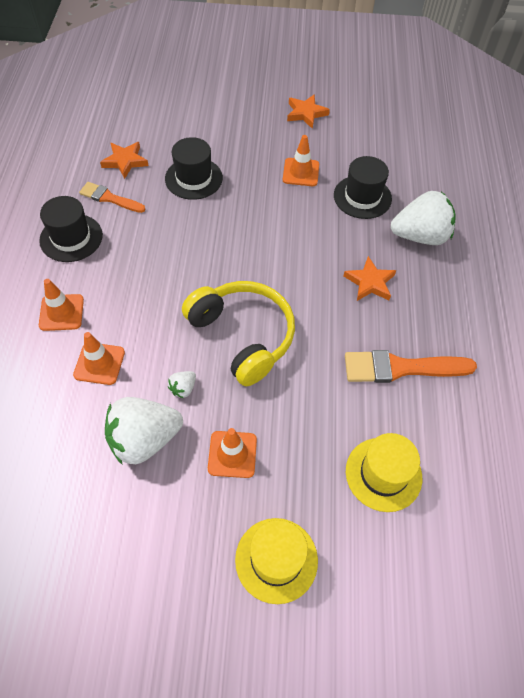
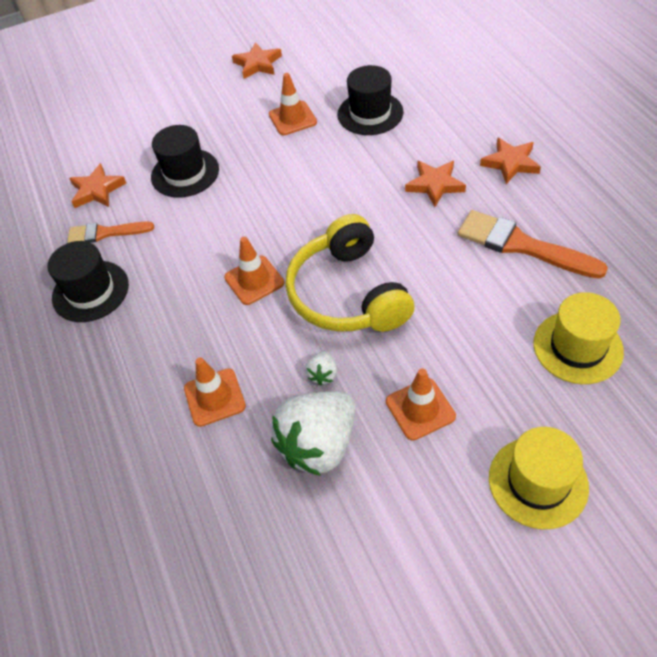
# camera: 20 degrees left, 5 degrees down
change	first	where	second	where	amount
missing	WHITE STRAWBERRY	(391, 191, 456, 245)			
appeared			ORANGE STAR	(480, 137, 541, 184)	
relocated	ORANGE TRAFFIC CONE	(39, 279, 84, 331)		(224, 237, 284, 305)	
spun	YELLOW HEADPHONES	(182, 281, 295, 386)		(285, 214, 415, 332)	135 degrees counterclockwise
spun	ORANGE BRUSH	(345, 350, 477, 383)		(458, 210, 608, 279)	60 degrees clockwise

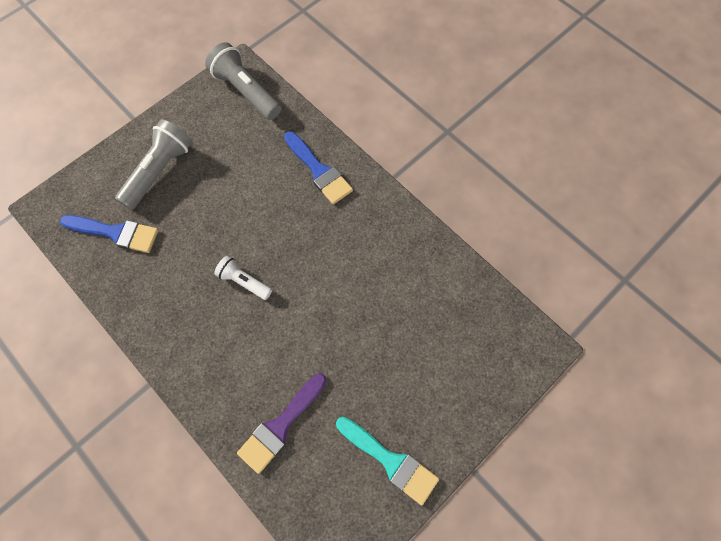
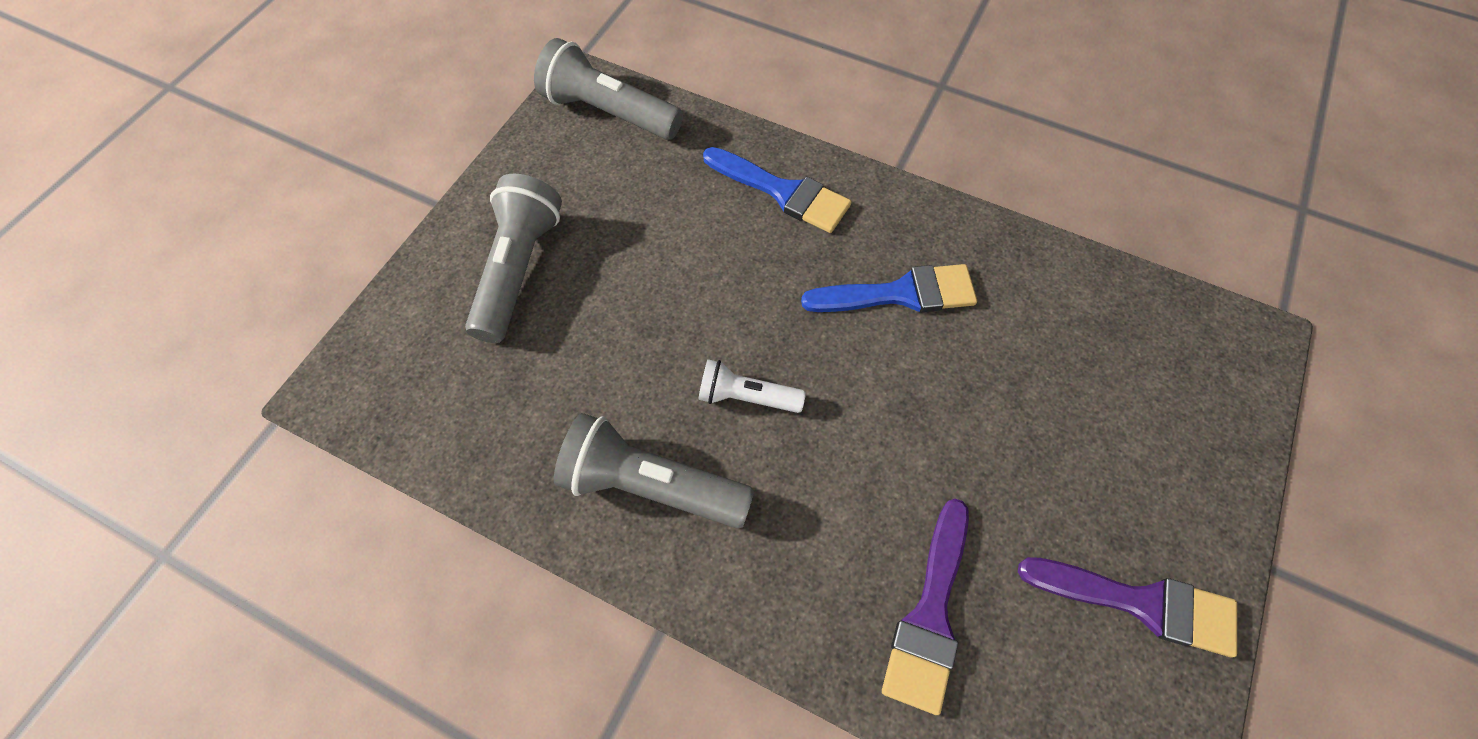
# camera: 20 degrees left, 5 degrees down
change	first	where	second	where	amount
appeared			GREY FLASHLIGHT	(554, 413, 755, 529)	
relocated	BLUE BRUSH	(60, 215, 158, 253)		(801, 264, 977, 312)	
colour	TURQUOISE BRUSH	(336, 417, 439, 505)	PURPLE BRUSH	(1018, 557, 1237, 657)	

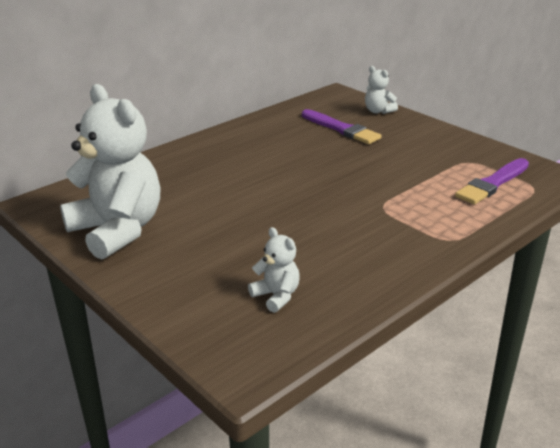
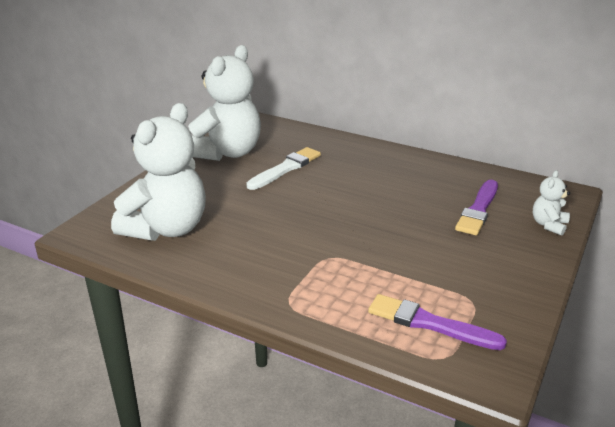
# camera: 70 degrees right, 0 degrees up
change	first	where	second	where	amount
appeared			WHITE BRUSH	(246, 147, 321, 190)	
size	WHITE TEDDY BEAR	(248, 227, 300, 313)		(111, 103, 206, 241)	x2.29

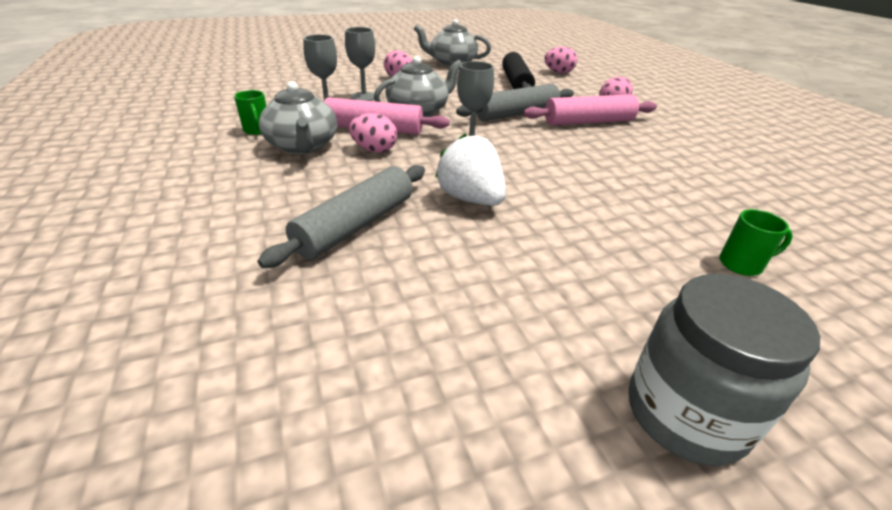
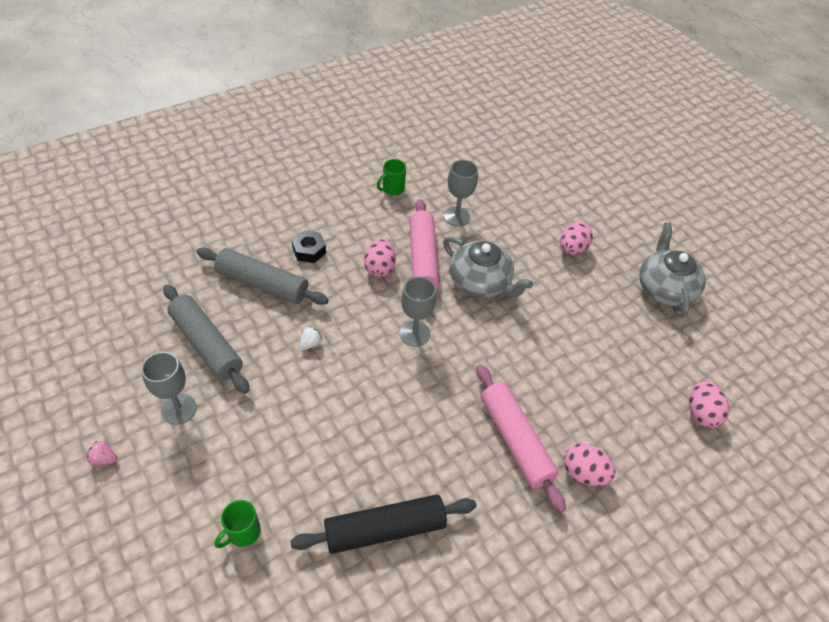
# camera: 75 degrees right, 15 degrees up
change	first	where	second	where	amount
missing	GREY TEAPOT	(259, 81, 337, 154)			
appeared			BLACK NUT	(292, 230, 326, 263)	
relocated	GREY GOBLET	(345, 27, 375, 101)		(141, 352, 197, 425)	
relocated	GREY ROLLING PIN	(456, 84, 574, 121)		(163, 285, 249, 394)	
relocated	BLACK ROLLING PIN	(502, 52, 535, 89)		(290, 495, 476, 554)	
exchanged	GREY JAR	(629, 274, 820, 466)	PINK STRAWBERRY	(87, 441, 117, 466)	
spun	GREEN MUG	(719, 209, 793, 276)		(214, 500, 261, 548)	60 degrees clockwise
size	WHITE STRAWBERRY	(435, 133, 506, 206)		(300, 326, 323, 350)	x0.41

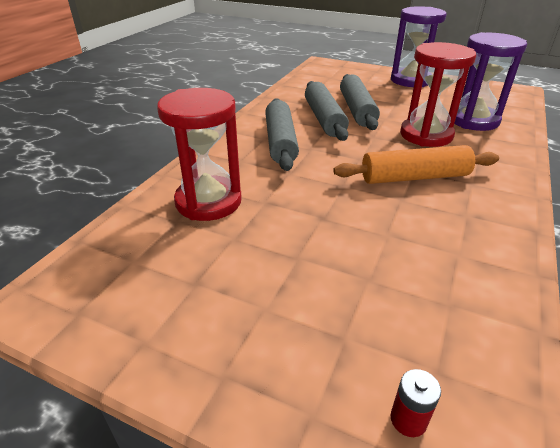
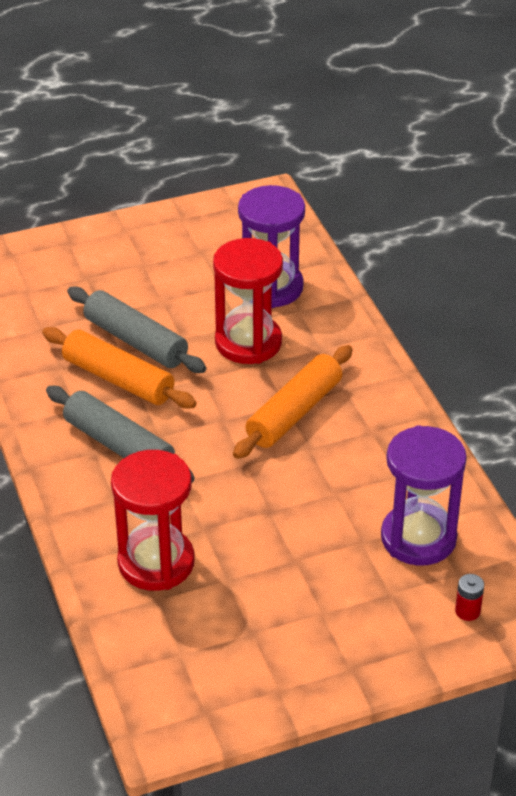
# camera: 45 degrees left, 5 degrees up
change	first	where	second	where	amount
relocated	PURPLE HOURGLASS	(391, 6, 447, 87)		(381, 425, 467, 566)	
colour	GREY ROLLING PIN	(305, 81, 349, 141)	ORANGE ROLLING PIN	(42, 327, 197, 409)	

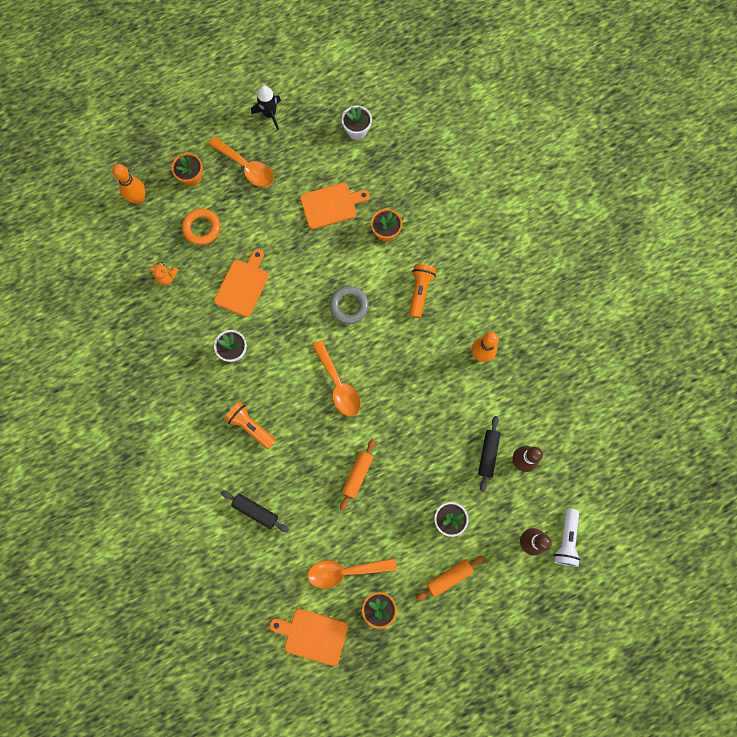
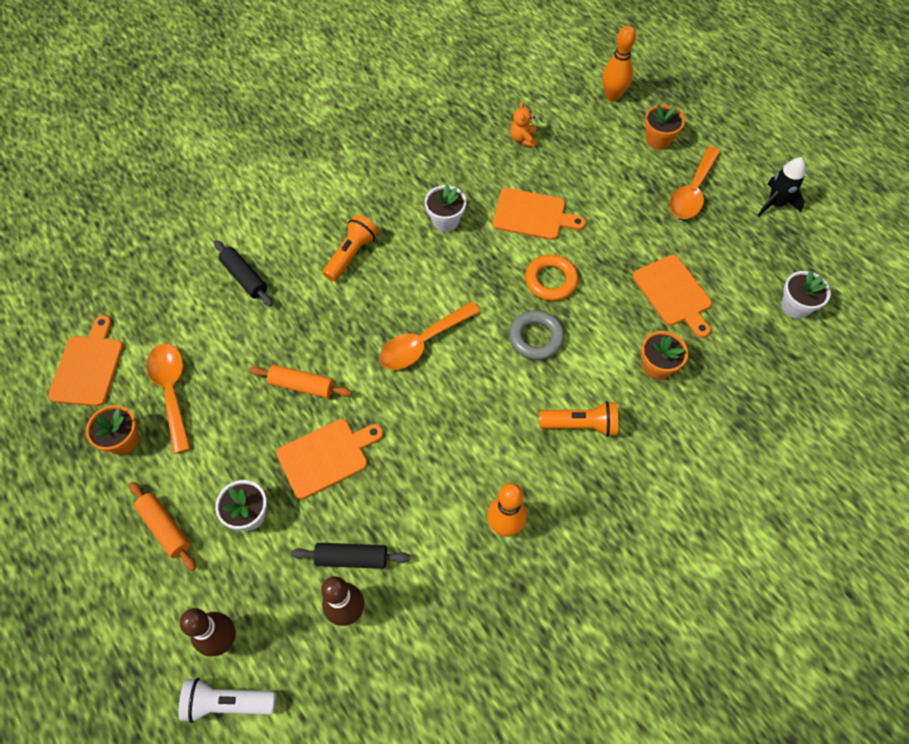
# camera: 80 degrees right, 15 degrees down
change	first	where	second	where	amount
appeared			ORANGE CUTTING BOARD	(277, 419, 383, 499)	
relocated	ORANGE RING	(182, 208, 220, 245)		(525, 254, 578, 301)	
spun	BLACK ROLLING PIN	(221, 490, 289, 532)		(214, 240, 273, 307)	60 degrees counterclockwise

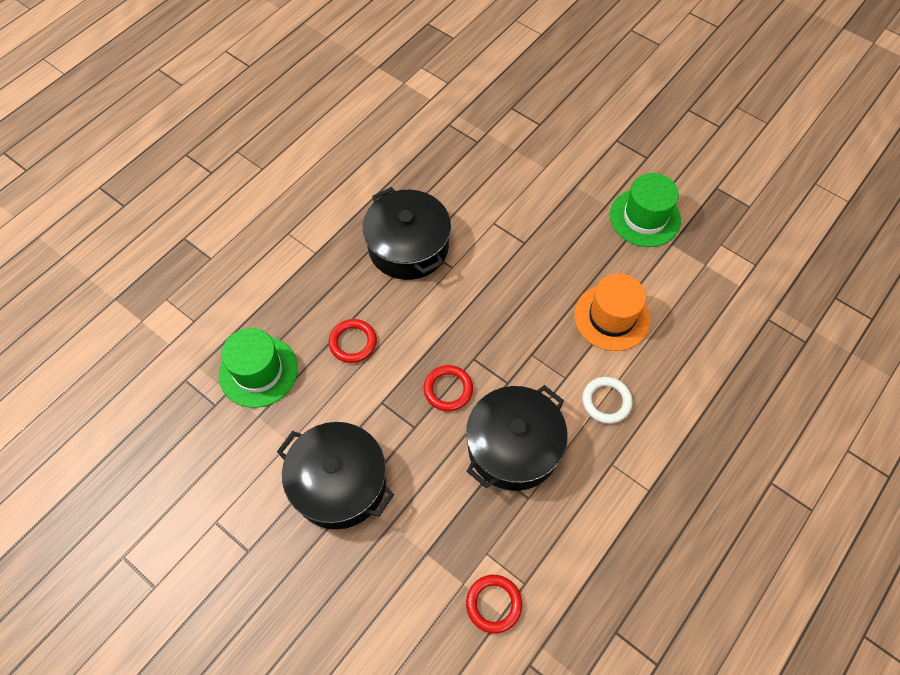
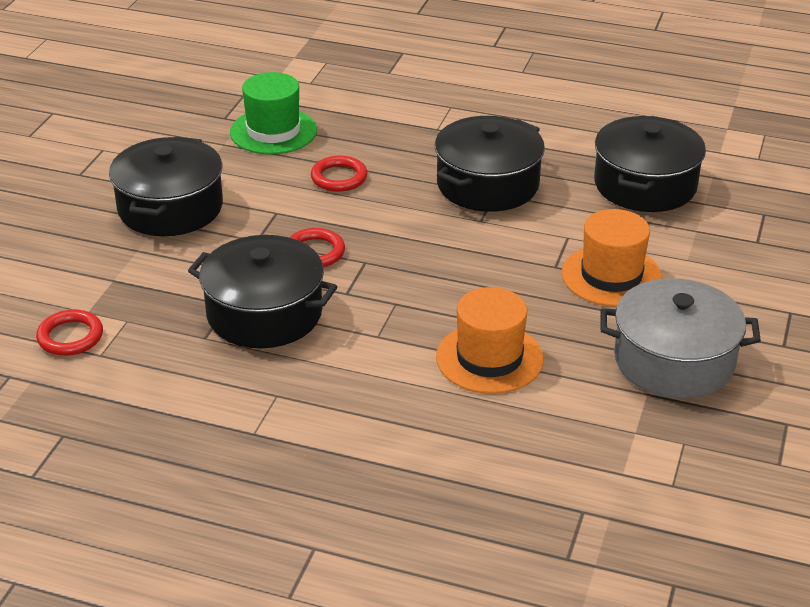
# camera: 70 degrees right, 25 degrees down
change	first	where	second	where	amount
missing	WHITE RING	(582, 377, 633, 424)			
appeared			ORANGE HAT	(562, 209, 662, 307)	
appeared			BLACK POT	(594, 116, 706, 212)	
exchanged	GREEN HAT	(610, 173, 681, 247)	GREY POT	(601, 278, 761, 399)	

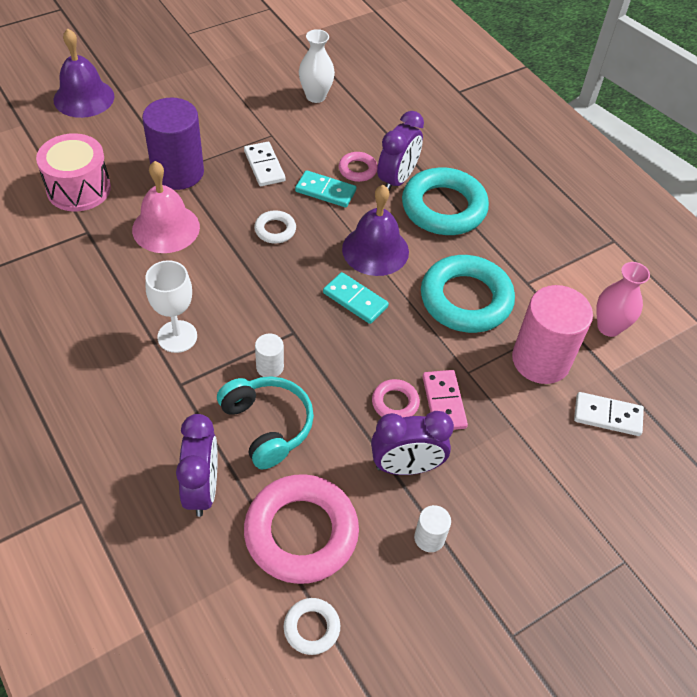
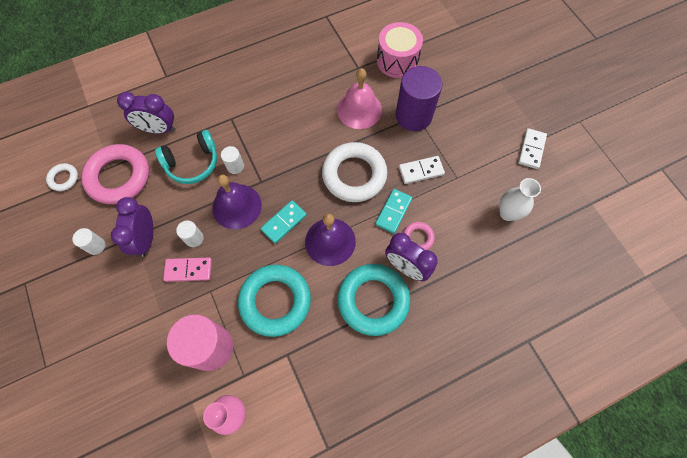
# camera: 100 degrees right, 15 degrees up
change	first	where	second	where	amount
missing	WHITE GOBLET	(145, 260, 197, 353)			
relocated	PURPLE BELL	(54, 28, 114, 118)		(212, 175, 262, 230)	
relocated	WHITE DOMINO	(574, 392, 644, 436)		(518, 128, 547, 169)	
exchanged	PINK RING	(372, 379, 420, 417)	WHITE CYLINDER	(176, 220, 204, 247)	
size	WHITE RING	(254, 210, 296, 244)		(322, 142, 387, 202)	x2.15

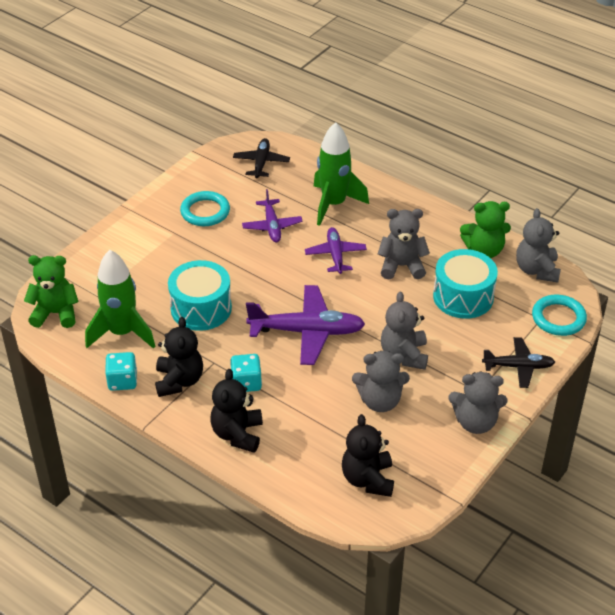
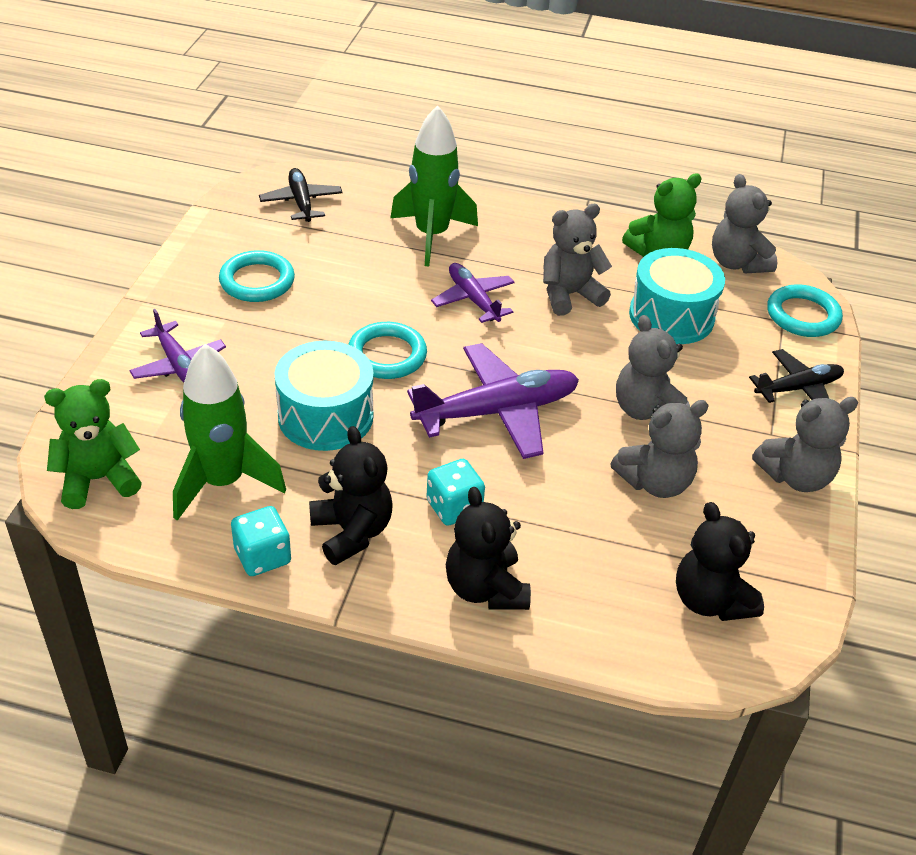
# camera: 25 degrees left, 0 degrees up
change	first	where	second	where	amount
appeared			TURQUOISE RING	(348, 322, 427, 379)	
relocated	PURPLE PLANE	(242, 189, 303, 242)		(129, 309, 226, 383)	

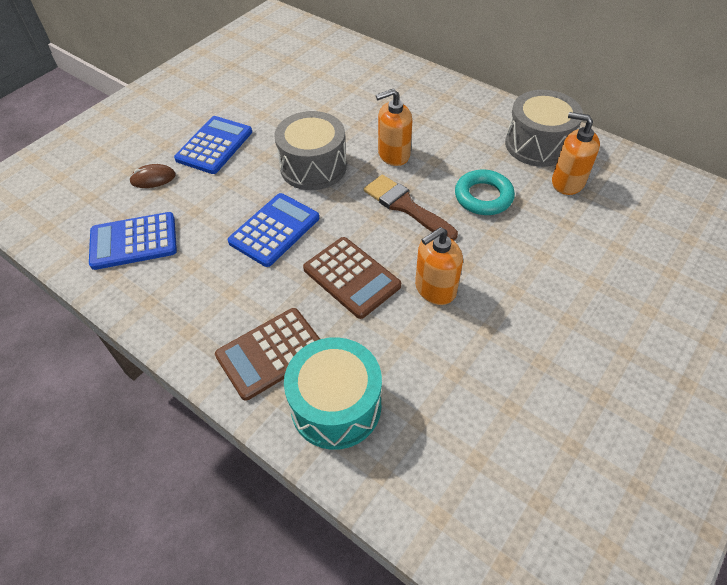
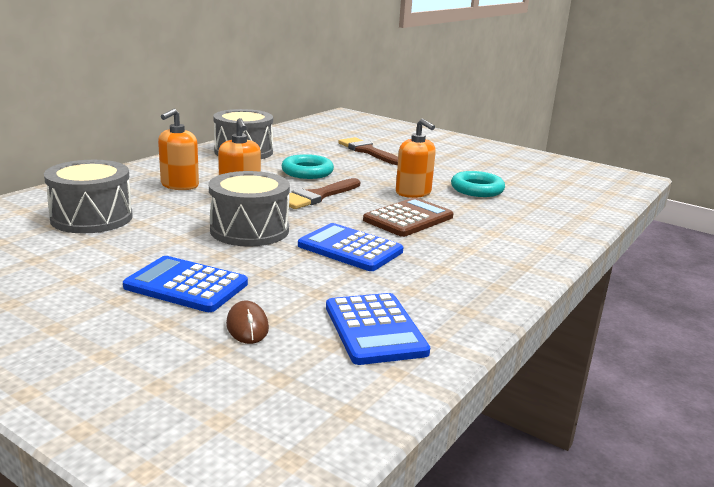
# camera: 95 degrees left, 30 degrees down
change	first	where	second	where	amount
missing	BROWN CALCULATOR	(215, 308, 320, 401)			
missing	TURQUOISE DRUM	(284, 337, 382, 450)			
appeared			GREY DRUM	(44, 160, 133, 233)	
appeared			BROWN BRUSH	(338, 137, 398, 165)	
appeared			TURQUOISE RING	(451, 171, 505, 197)	
relocated	ORANGE SOAP DISPENSER	(552, 112, 600, 195)		(158, 109, 199, 190)	

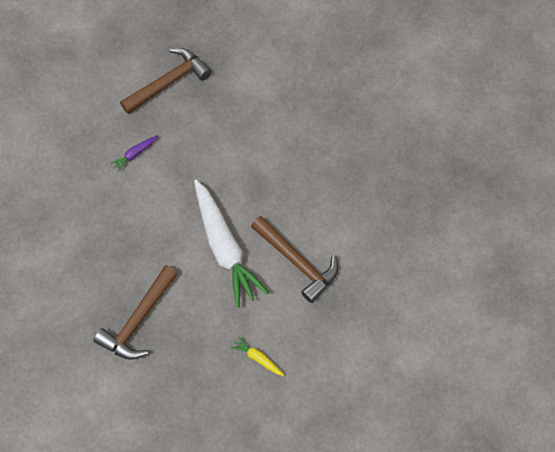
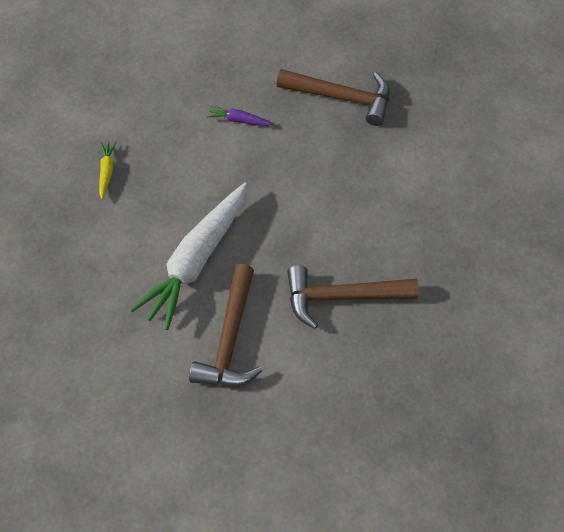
# camera: 55 degrees right, 5 degrees down
change	first	where	second	where	amount
relocated	BROWN HAMMER	(94, 265, 178, 360)		(287, 265, 419, 329)	
relocated	YELLOW CARROT	(231, 336, 284, 376)		(99, 142, 117, 200)	

